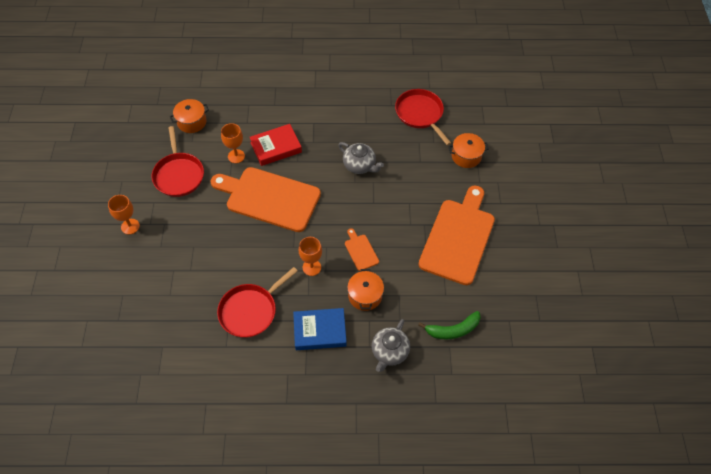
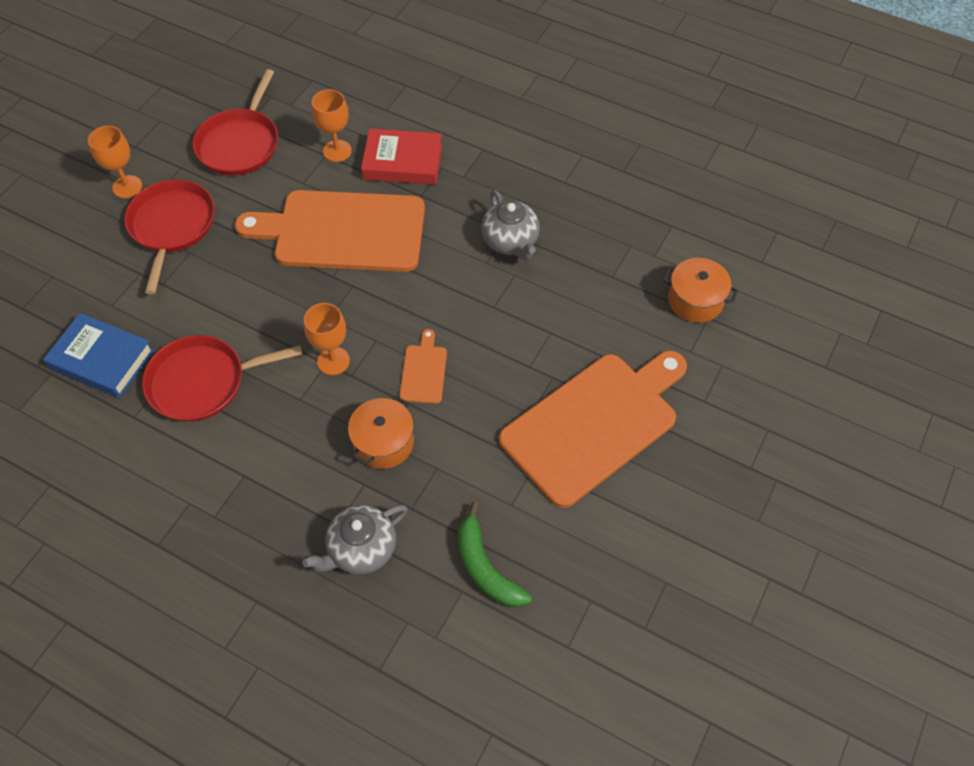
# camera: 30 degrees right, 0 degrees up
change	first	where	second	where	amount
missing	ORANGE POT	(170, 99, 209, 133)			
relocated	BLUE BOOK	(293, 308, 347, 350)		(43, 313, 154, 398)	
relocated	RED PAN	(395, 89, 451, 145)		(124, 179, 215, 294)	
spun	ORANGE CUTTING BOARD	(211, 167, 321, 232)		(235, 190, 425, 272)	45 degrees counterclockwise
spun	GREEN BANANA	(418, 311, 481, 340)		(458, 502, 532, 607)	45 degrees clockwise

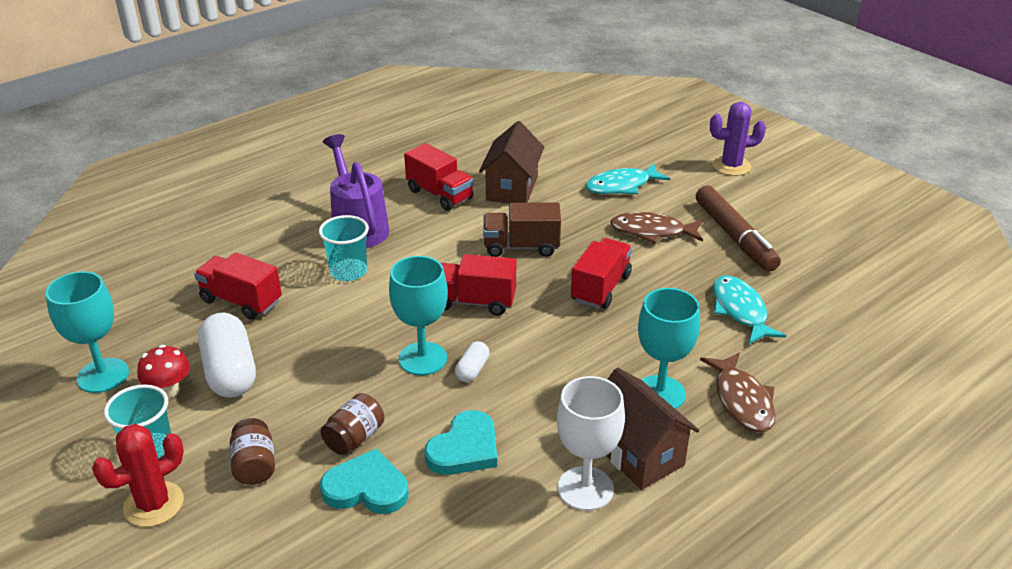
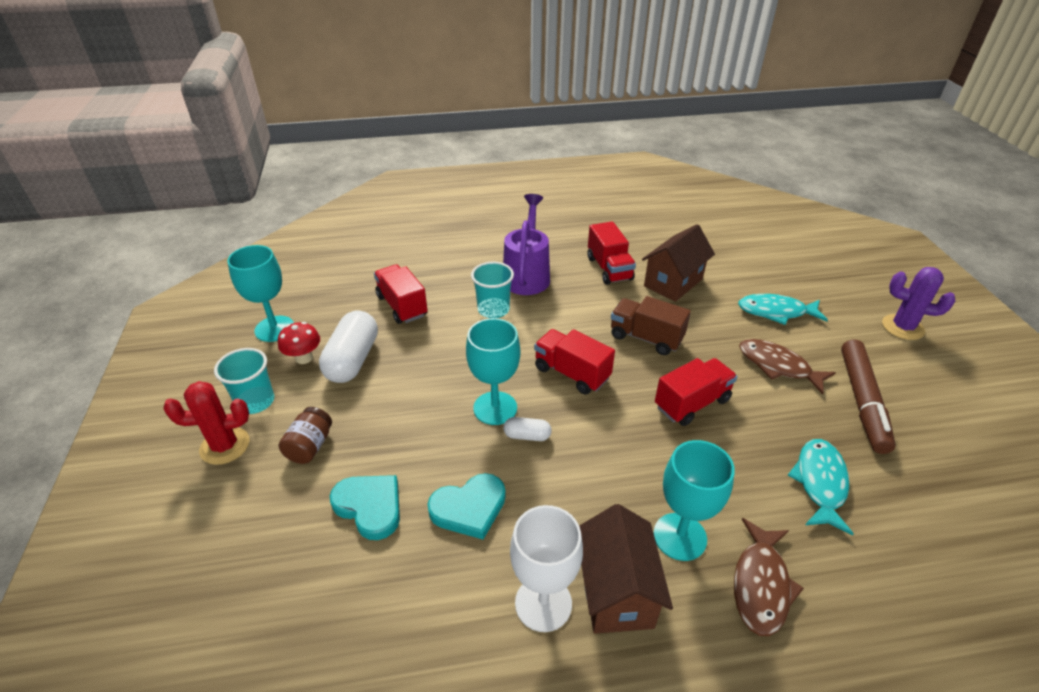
# camera: 30 degrees right, 5 degrees up
change	first	where	second	where	amount
missing	BROWN JAR	(321, 393, 384, 455)			
spun	WHITE CAPSULE	(455, 341, 490, 382)		(504, 417, 552, 441)	45 degrees clockwise

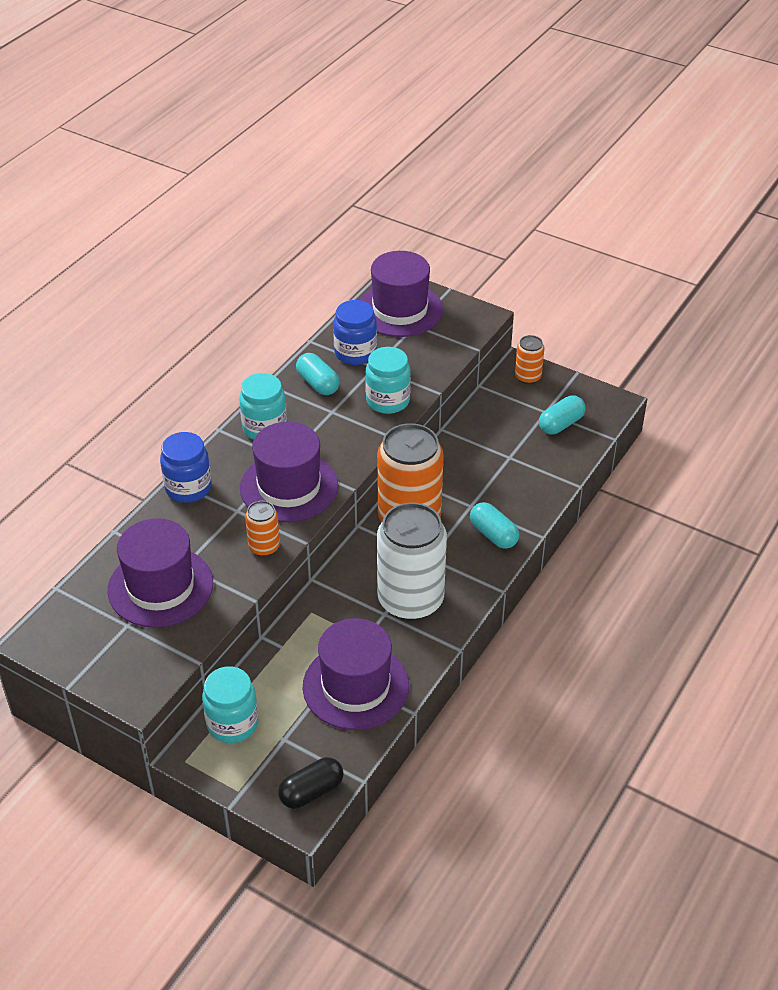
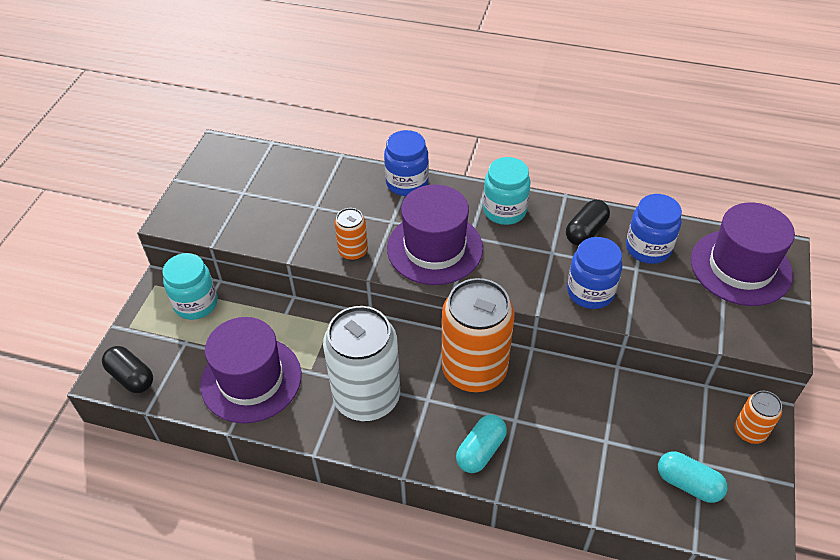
# camera: 75 degrees right, 5 degrees up
change	first	where	second	where	amount
missing	PURPLE HAT	(107, 518, 213, 628)			
colour	TURQUOISE CAPSULE	(296, 353, 340, 395)	BLACK CAPSULE	(566, 200, 610, 246)	
colour	TURQUOISE JAR	(365, 347, 411, 414)	BLUE JAR	(567, 237, 622, 309)	

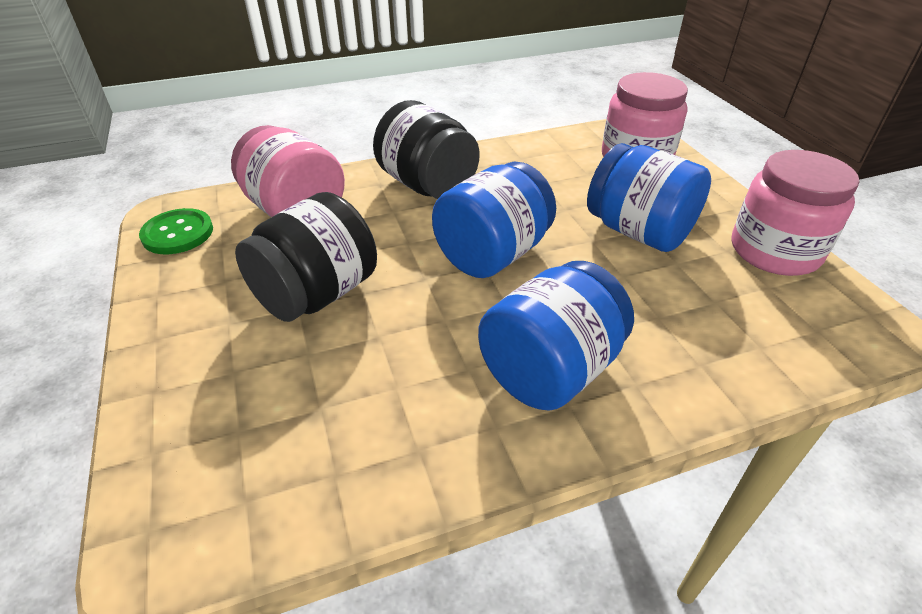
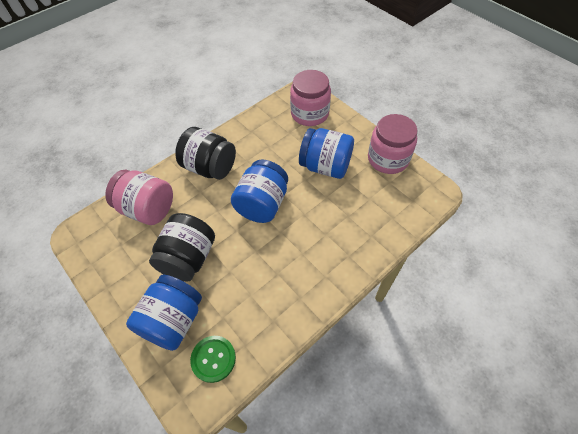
# camera: 20 degrees left, 15 degrees up
change	first	where	second	where	amount
relocated	GREEN BUTTON	(139, 208, 213, 254)		(190, 336, 236, 383)	
relocated	BLUE JAR	(478, 261, 634, 411)		(126, 275, 202, 351)	

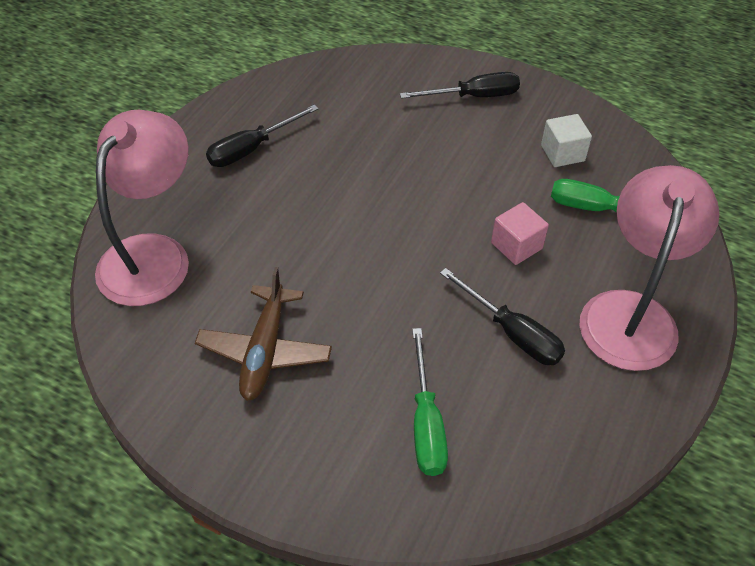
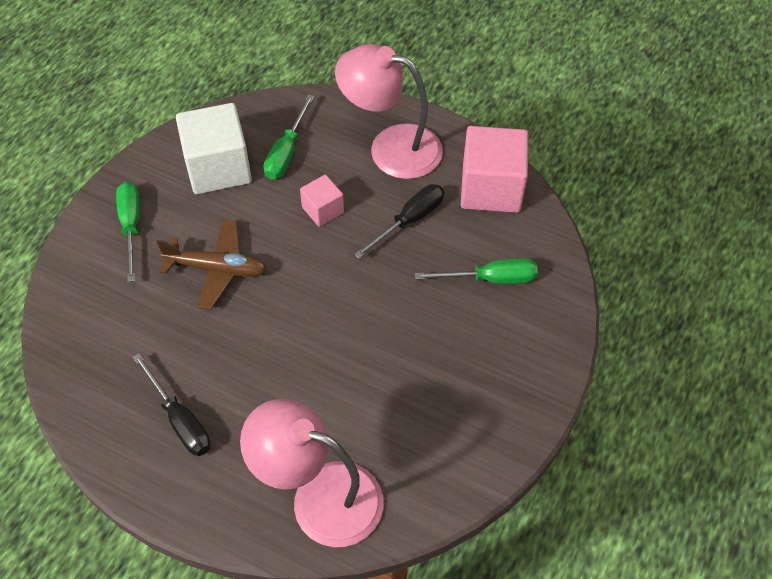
# camera: 90 degrees left, 5 degrees up
change	first	where	second	where	amount
appeared			PINK CUBE	(461, 126, 528, 213)	
relocated	BROWN PLANE	(195, 267, 332, 401)		(157, 220, 267, 309)	
colour	BLACK SCREWDRIVER	(400, 72, 520, 99)	GREEN SCREWDRIVER	(116, 182, 140, 282)	
size	WHITE CUBE	(541, 114, 592, 167)		(176, 103, 252, 194)	x1.92

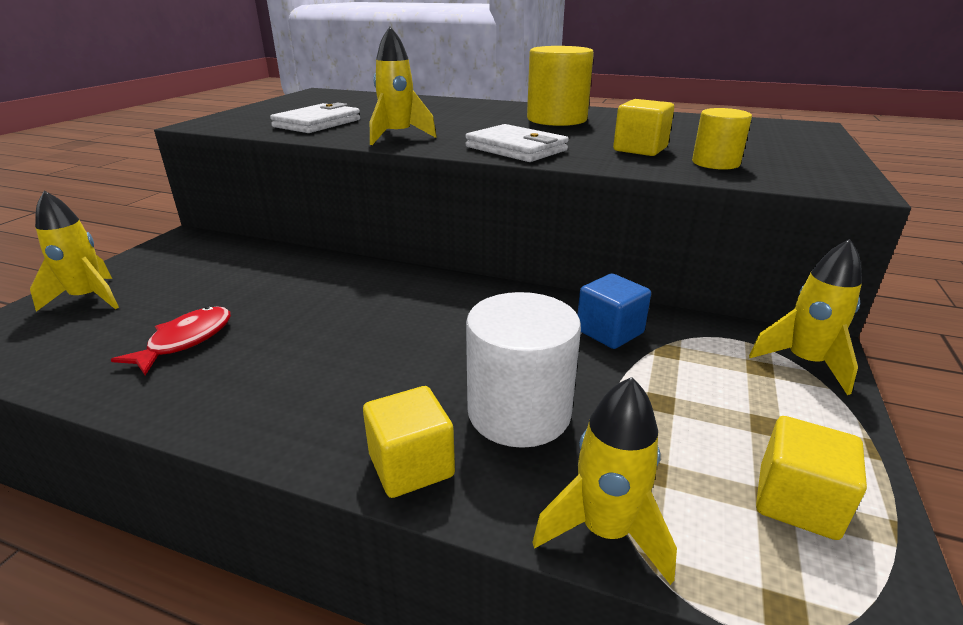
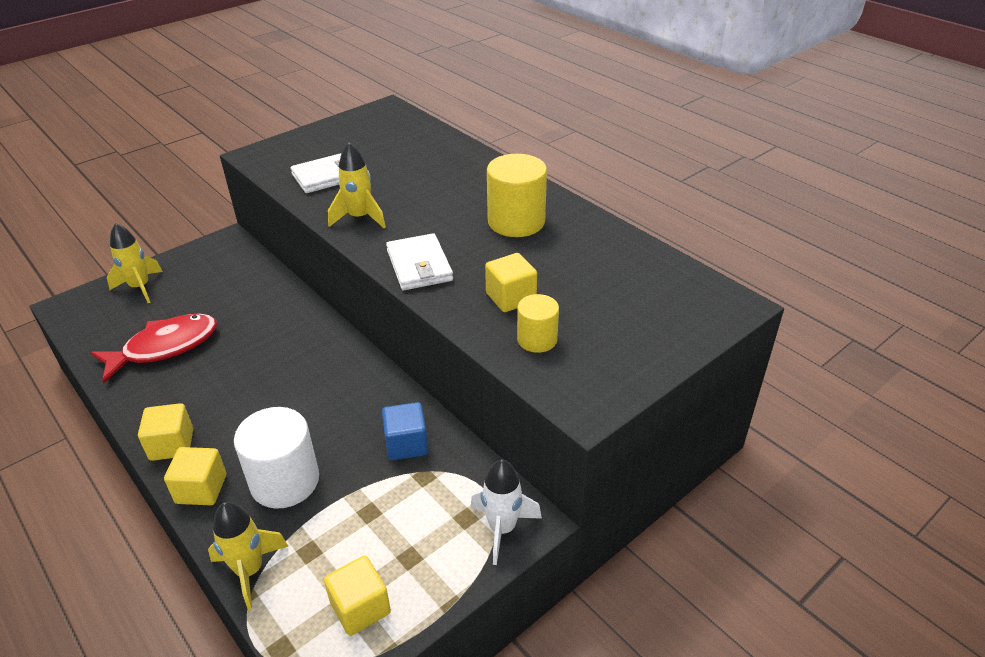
# camera: 30 degrees right, 10 degrees up
change	first	where	second	where	amount
appeared			YELLOW CUBE	(138, 403, 193, 461)	
colour	YELLOW ROCKET	(749, 239, 862, 395)	WHITE ROCKET	(470, 459, 542, 565)	
size	RED FISH	(111, 306, 231, 375)		(90, 314, 217, 384)	x1.57

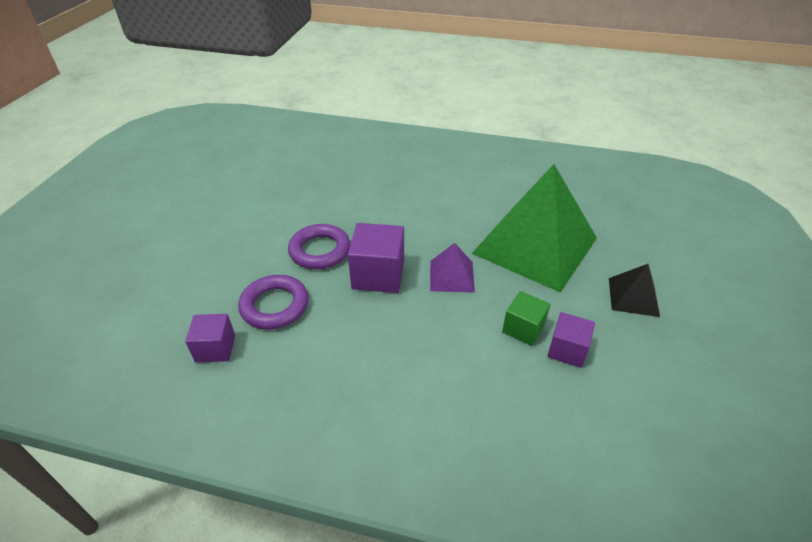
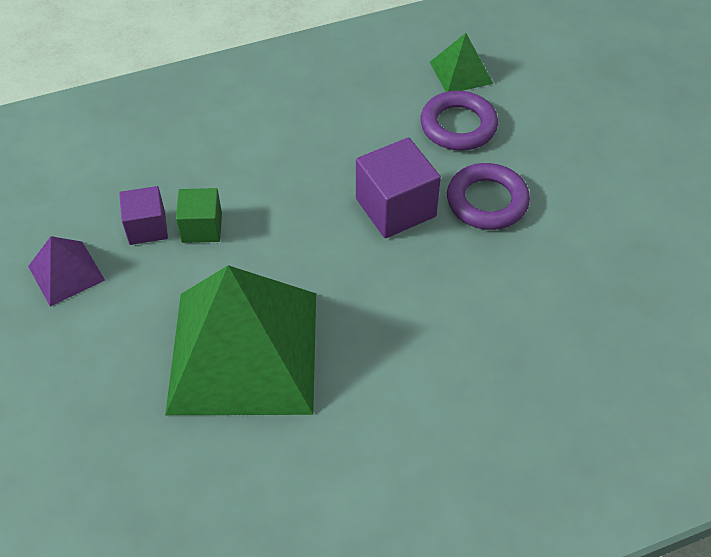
# camera: 145 degrees right, 10 degrees up
change	first	where	second	where	amount
missing	BLACK PYRAMID	(609, 264, 660, 317)			
relocated	PURPLE PYRAMID	(430, 243, 475, 292)		(28, 236, 105, 306)	
exchanged	PURPLE CUBE	(185, 314, 235, 363)	GREEN PYRAMID	(430, 33, 493, 92)	

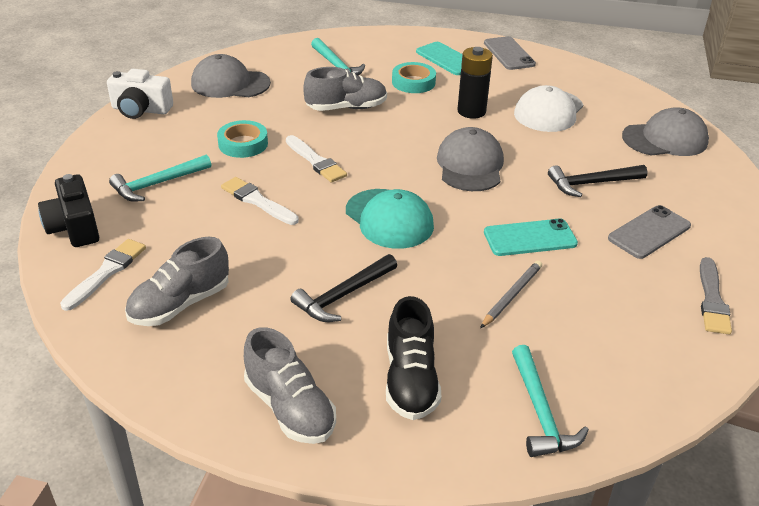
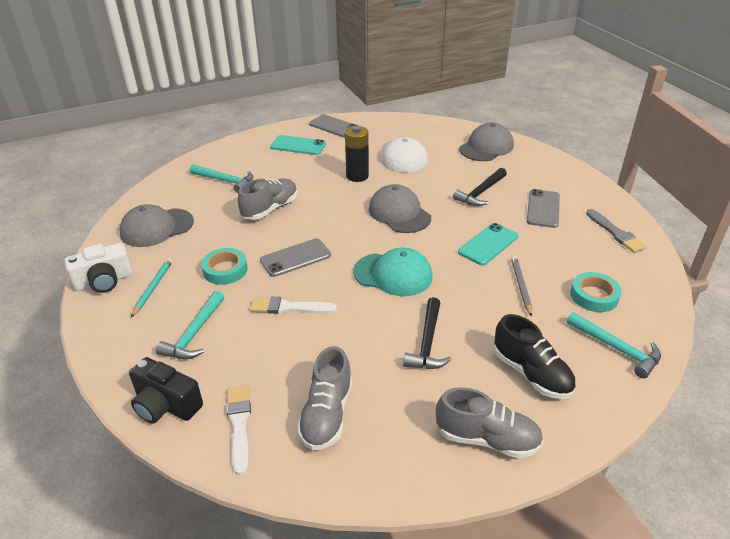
# camera: 35 degrees left, 0 degrees up
change	first	where	second	where	amount
appeared			TURQUOISE PENCIL	(131, 258, 173, 318)	
relocated	TURQUOISE TAPE	(392, 62, 436, 93)		(570, 272, 622, 312)	
exchanged	WHITE BRUSH	(286, 135, 347, 182)	GREY PHONE	(260, 238, 331, 277)	

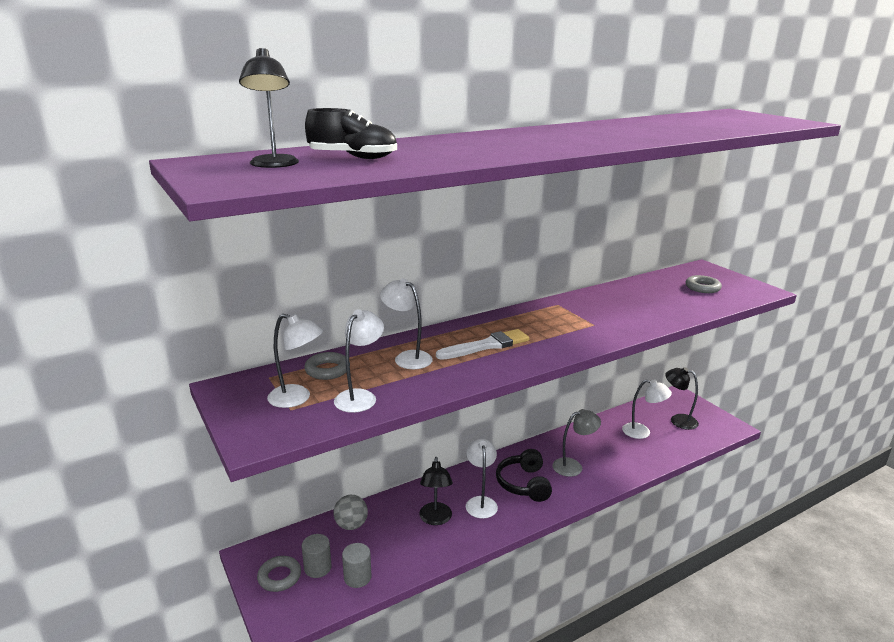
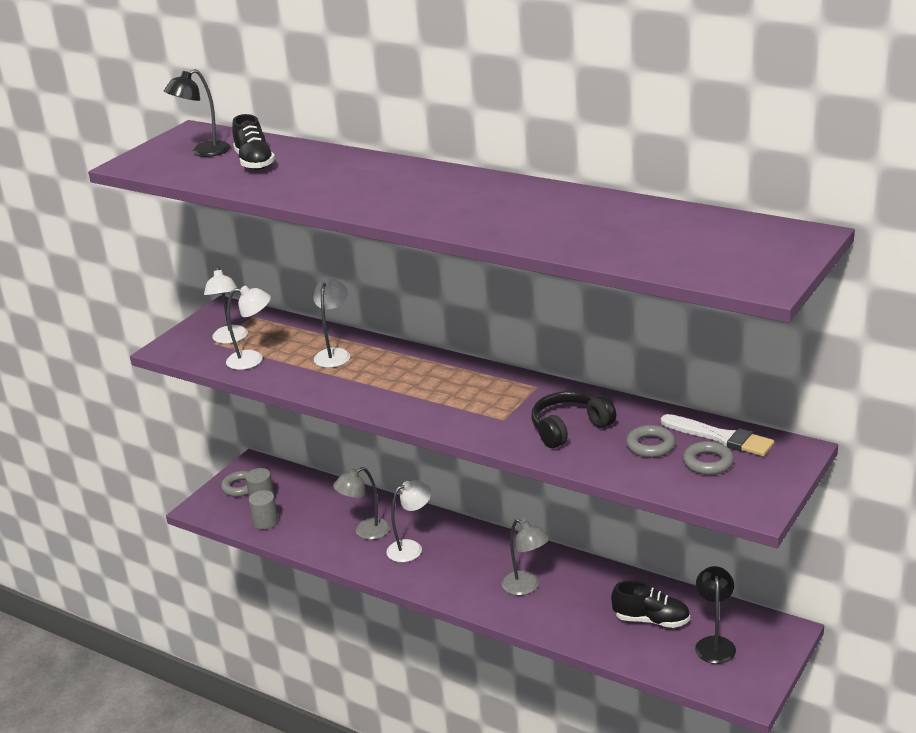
# camera: 65 degrees right, 5 degrees up
change	first	where	second	where	amount
missing	GREY BALL	(333, 495, 368, 530)			
relocated	GREY RING	(304, 352, 350, 380)		(626, 425, 676, 458)	
relocated	WHITE BRUSH	(436, 329, 530, 360)		(661, 414, 774, 456)	
relocated	BLACK HEADPHONES	(496, 449, 552, 502)		(531, 391, 616, 448)	
exchanged	WHITE LAMP	(622, 380, 672, 439)	BLACK SHOE	(611, 581, 690, 628)	
colour	BLACK LAMP	(419, 457, 453, 525)	GREY LAMP	(333, 467, 390, 540)	

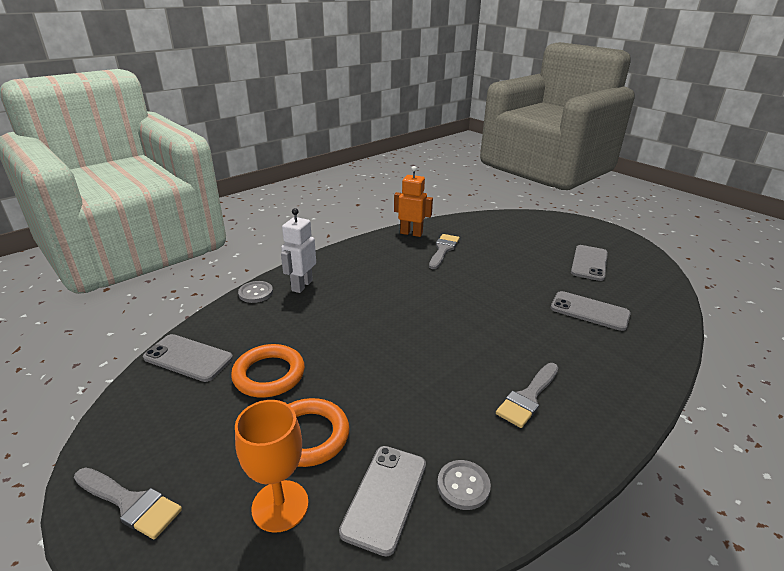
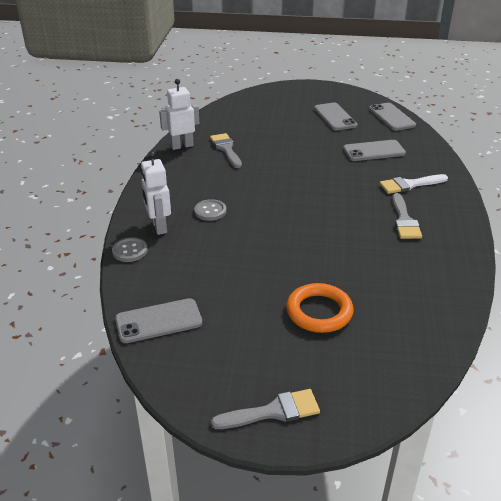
# camera: 40 degrees left, 5 degrees up
change	first	where	second	where	amount
missing	ORANGE RING	(231, 344, 305, 398)			
missing	ORANGE GOBLET	(235, 400, 309, 533)			
appeared			WHITE BRUSH	(379, 174, 448, 194)	
relocated	GREY PHONE	(339, 446, 426, 557)		(369, 103, 416, 131)	
relocated	GREY BUTTON	(437, 460, 491, 510)		(194, 199, 226, 221)	
colour	ORANGE ROBOT	(394, 166, 433, 237)	WHITE ROBOT	(159, 79, 199, 150)	

